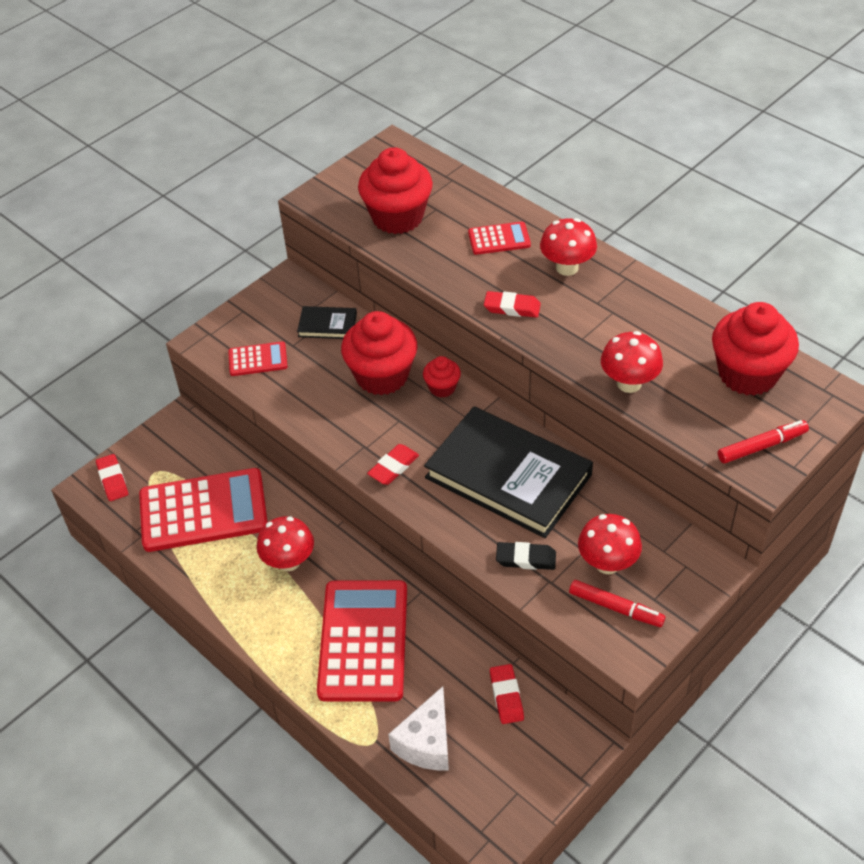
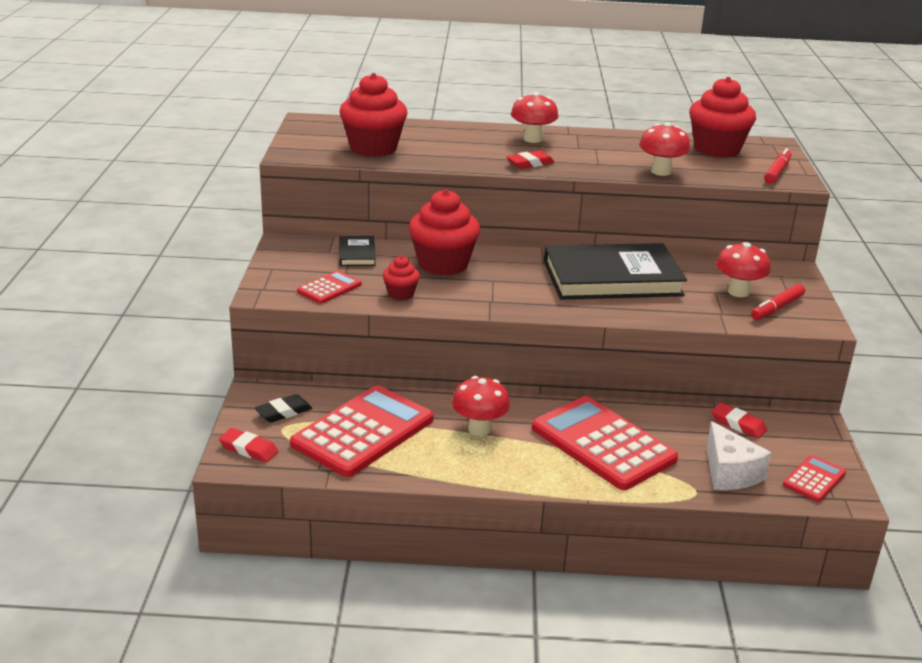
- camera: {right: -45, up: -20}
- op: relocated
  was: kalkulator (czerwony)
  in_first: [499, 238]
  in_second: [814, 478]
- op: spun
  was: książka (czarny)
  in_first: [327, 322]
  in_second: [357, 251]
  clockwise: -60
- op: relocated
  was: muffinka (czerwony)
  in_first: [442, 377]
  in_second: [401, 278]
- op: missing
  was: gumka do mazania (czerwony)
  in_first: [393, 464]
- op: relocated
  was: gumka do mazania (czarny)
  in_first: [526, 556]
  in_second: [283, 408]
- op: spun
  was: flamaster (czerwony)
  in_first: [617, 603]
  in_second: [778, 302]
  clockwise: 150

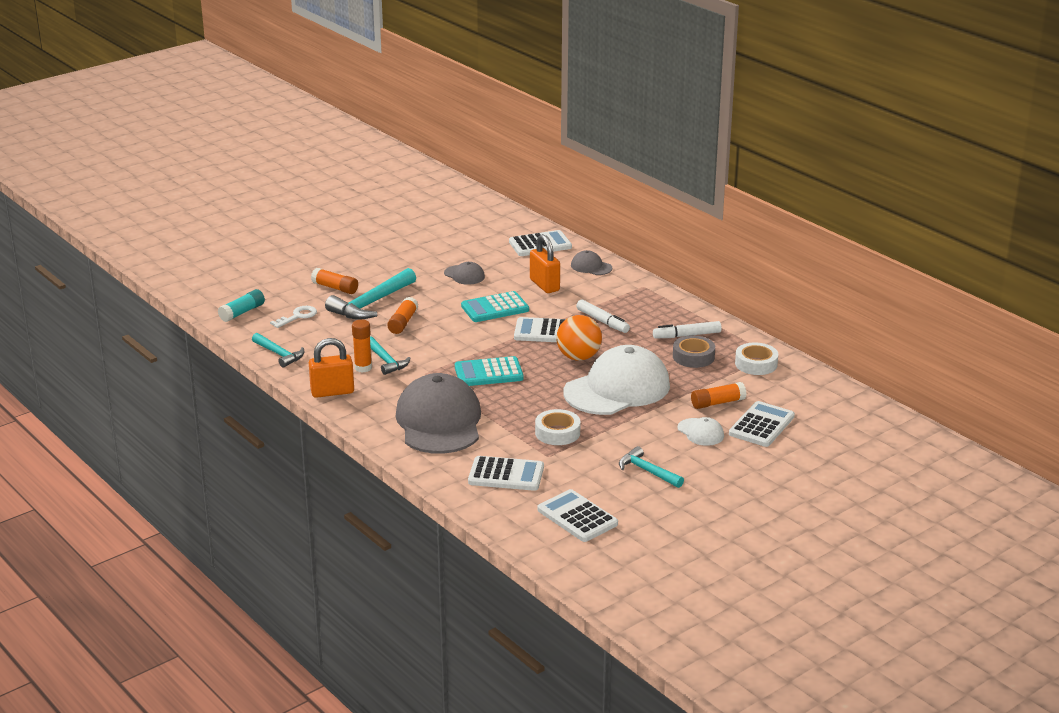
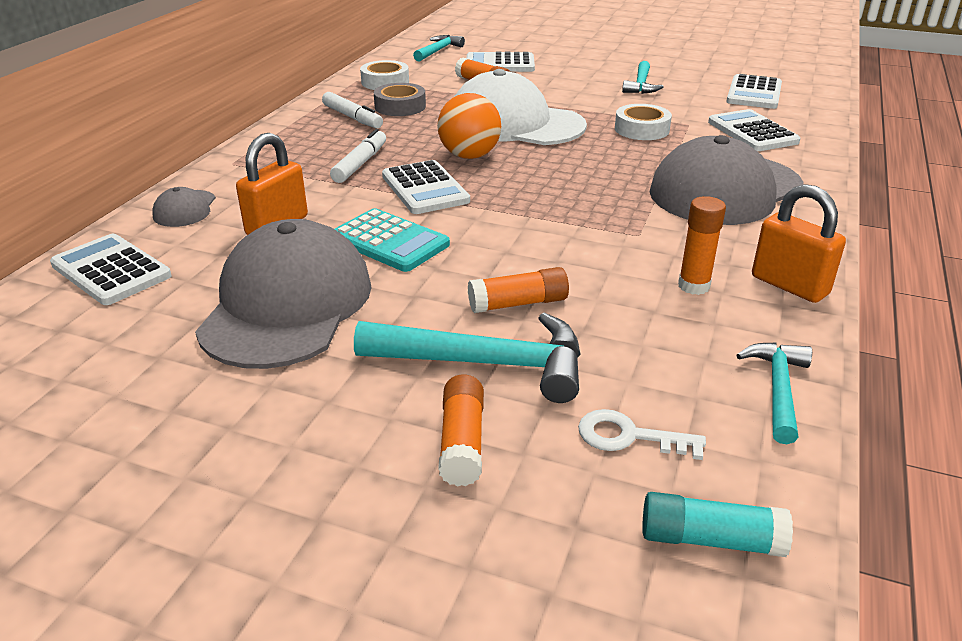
- camera: {right: -120, up: 5}
- op: size
  was: czapka (szary)
  in_first: [464, 273]
  in_second: [283, 294]
  ratio: 2.32
- op: relocated
  was: młotek (turkusowy)
  in_first: [390, 355]
  in_second: [439, 48]
- op: missing
  was: kalkulator (turkusowy)
  in_first: [489, 371]
- op: missing
  was: czapka (biały)
  in_first: [700, 431]

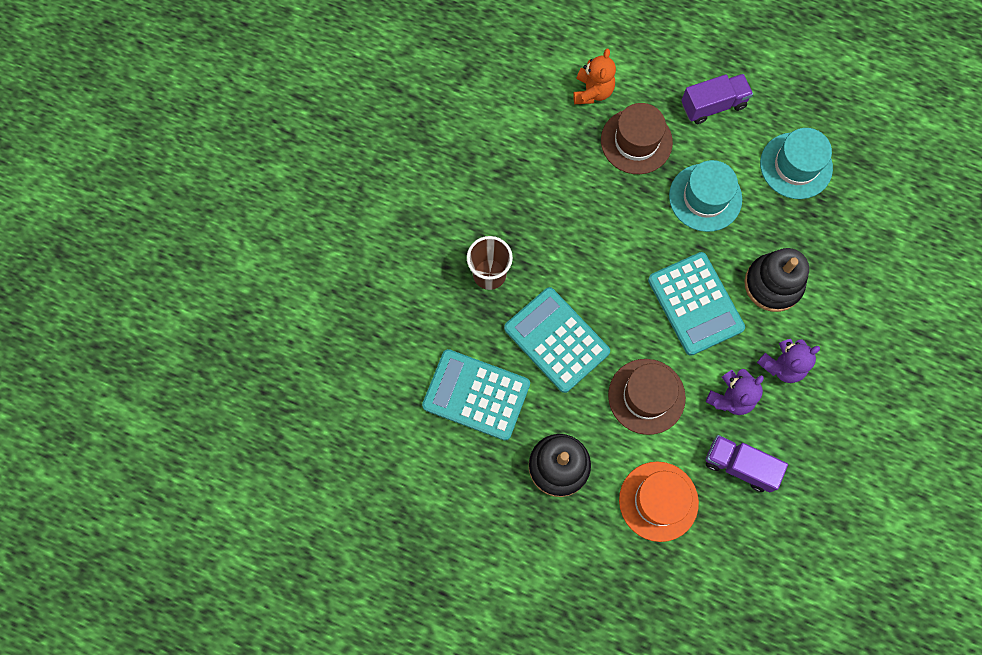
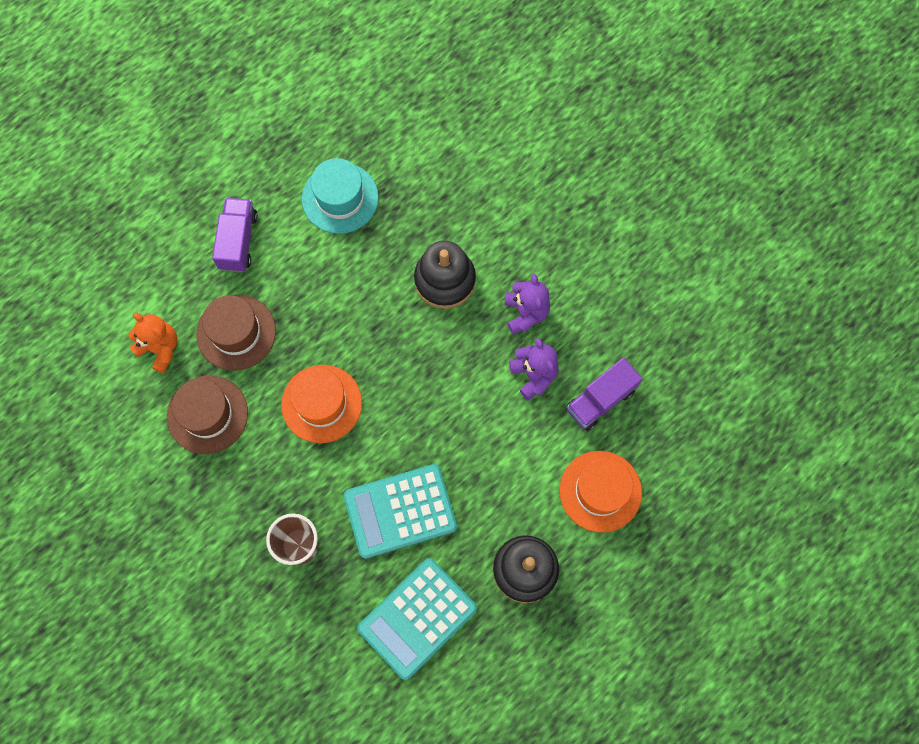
- camera: {right: -65, up: 0}
- op: missing
  was: kapelusz (turkusowy)
  in_first: [705, 196]
- op: missing
  was: kalkulator (turkusowy)
  in_first: [696, 304]
- op: relocated
  was: kapelusz (brązowy)
  in_first: [647, 397]
  in_second: [207, 414]
- op: appeared
  now: kapelusz (pomarańczowy)
  in_second: [321, 404]

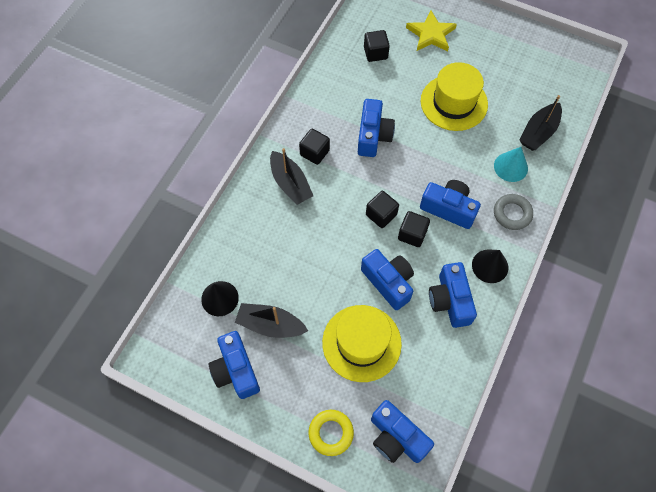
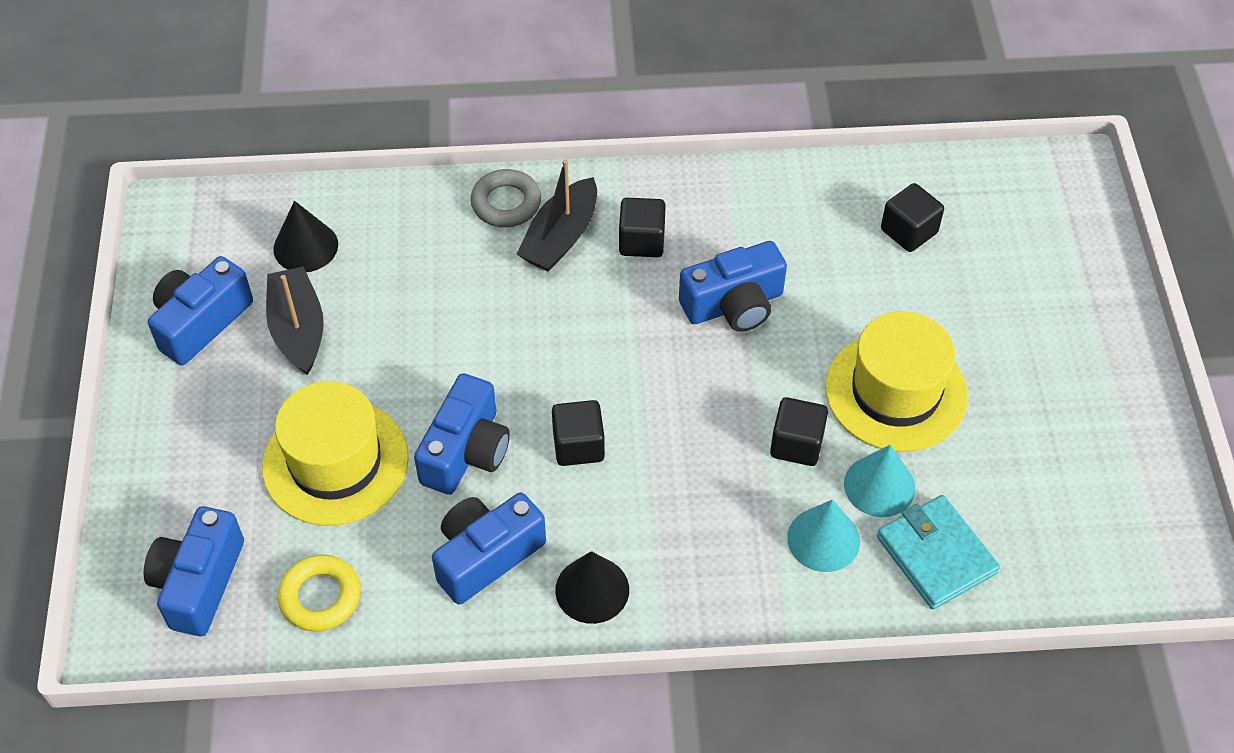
- camera: {right: 60, up: -10}
- op: missing
  was: gwiazda (żółty)
  in_first: [431, 31]
- op: exchanged
  was: łódka (czarny)
  now: portfel (turkusowy)
  in_first: [540, 123]
  in_second: [938, 552]
- op: missing
  was: aparat fotograficzny (niebieski)
  in_first: [450, 204]
- op: relocated
  was: sześcian (czarny)
  in_first: [382, 209]
  in_second: [799, 431]
- op: relocated
  was: pierścień (szary)
  in_first: [513, 212]
  in_second: [506, 198]
- op: relocated
  was: pierścień (żółty)
  in_first: [331, 433]
  in_second: [319, 593]
- op: appeared
  now: stożek (turkusowy)
  in_second: [879, 481]

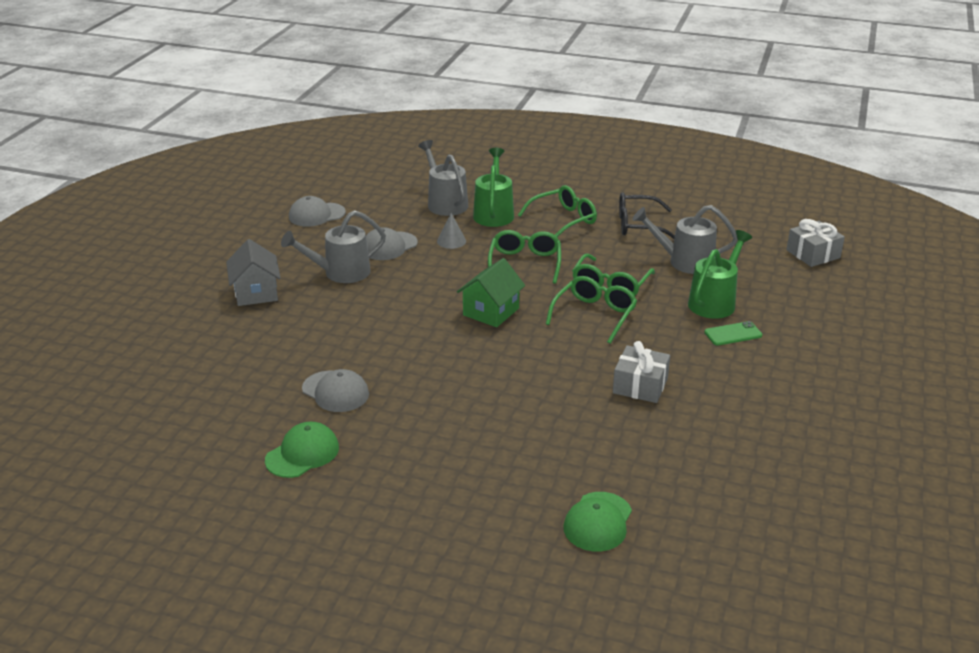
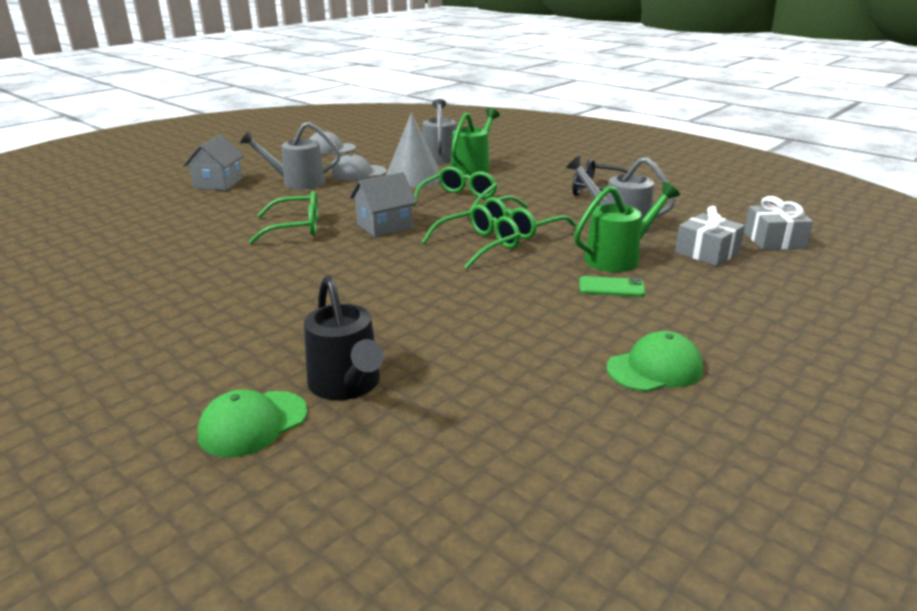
- camera: {right: 25, up: -5}
- op: relocated
  was: okulary (zielony)
  in_first: [557, 211]
  in_second: [283, 217]
- op: size
  was: stożek (szary)
  in_first: [451, 231]
  in_second: [413, 150]
  ratio: 2.1
- op: colour
  was: domek (zielony)
  now: domek (szary)
  in_first: [491, 292]
  in_second: [383, 204]
- op: relocated
  was: prezent (szary)
  in_first: [641, 372]
  in_second: [710, 236]
- op: missing
  was: czapka (szary)
  in_first: [335, 390]
- op: relocated
  was: czapka (zielony)
  in_first: [302, 450]
  in_second: [654, 361]
- op: appeared
  now: konewka (czarny)
  in_second: [344, 337]

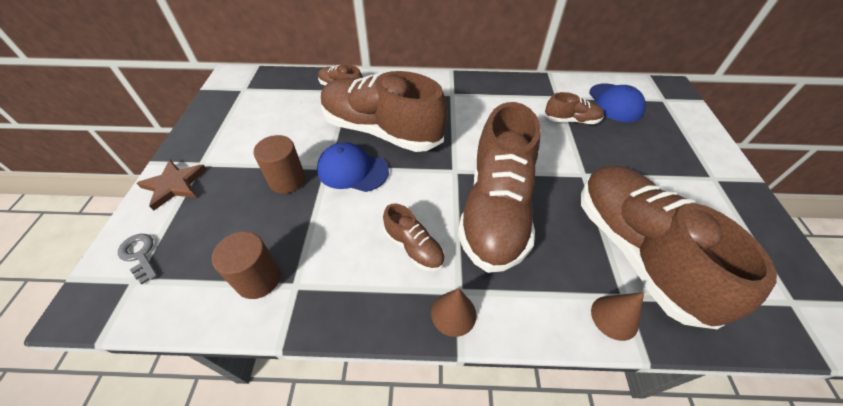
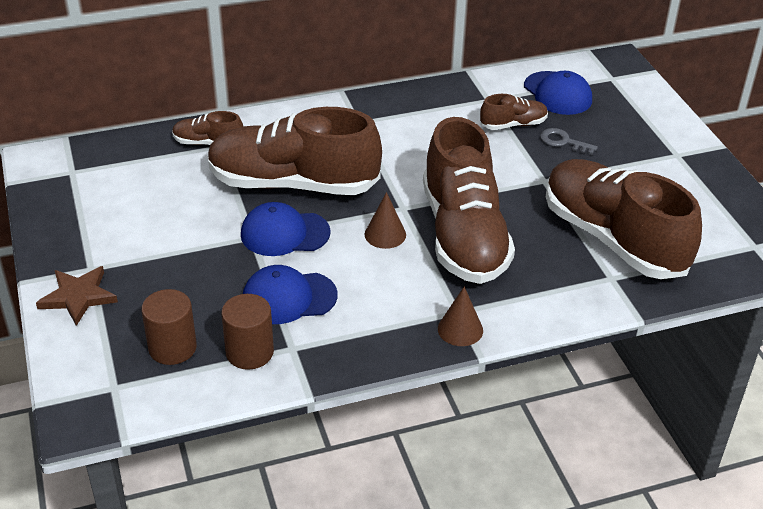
- camera: {right: -20, up: -10}
- op: relocated
  was: walec (brązowy)
  in_first: [279, 164]
  in_second: [169, 327]
- op: missing
  was: but (brązowy)
  in_first: [414, 237]
- op: relocated
  was: klucz (szary)
  in_first: [138, 259]
  in_second: [569, 141]
- op: relocated
  was: stożek (brązowy)
  in_first: [617, 316]
  in_second: [385, 220]
- op: appeared
  now: czapka (niebieski)
  in_second: [290, 294]

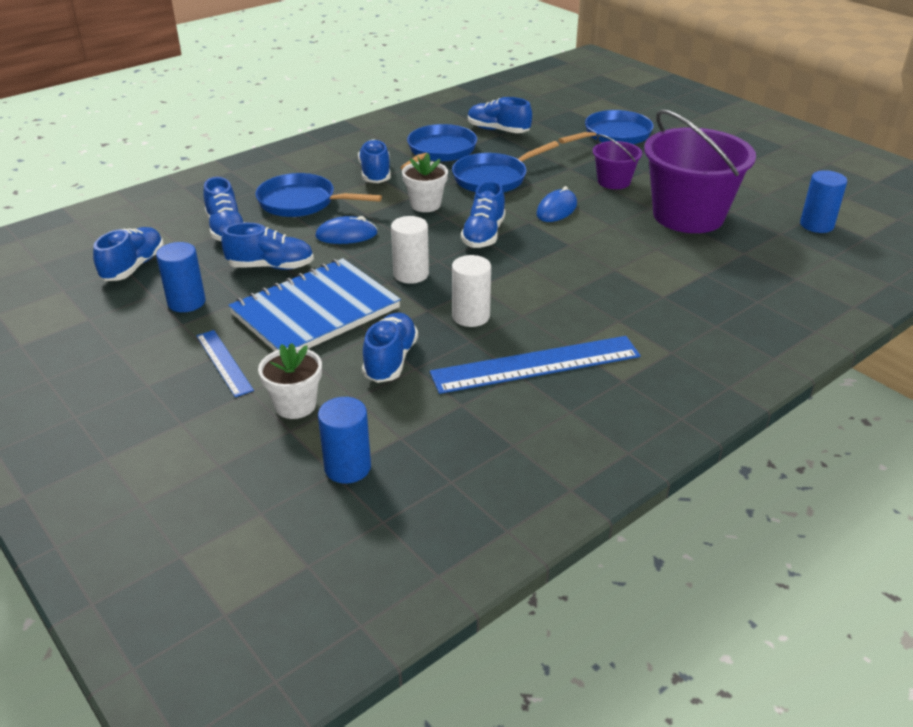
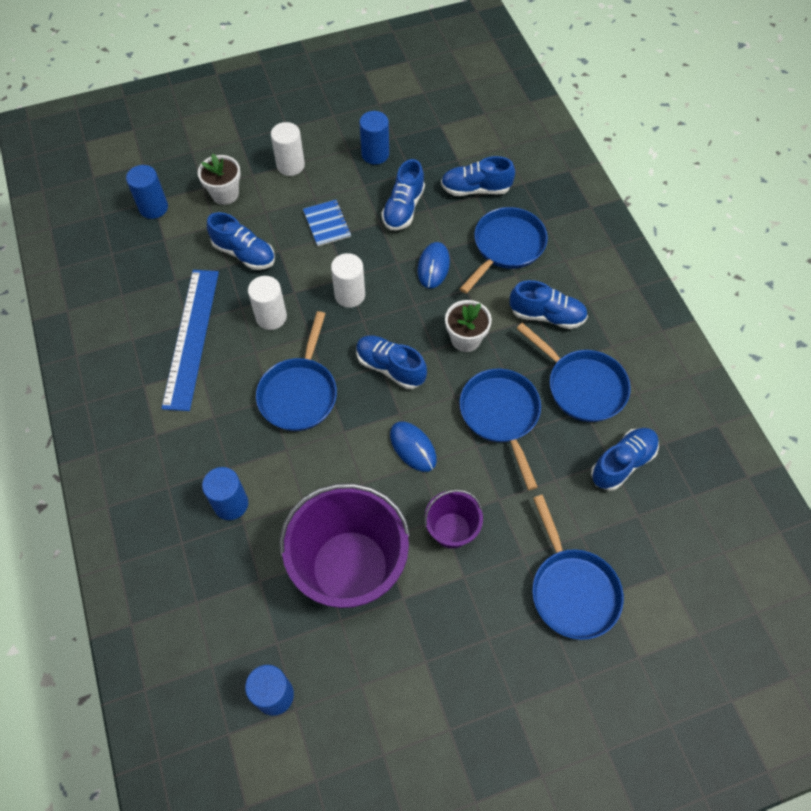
- camera: {right: 110, up: 25}
- op: missing
  was: but (niebieski)
  in_first: [128, 254]
- op: size
  was: zeszyt (niebieski)
  in_first: [314, 304]
  in_second: [327, 223]
  ratio: 0.45
- op: exchanged
  was: linijka (niebieski)
  now: walec (biały)
  in_first: [225, 363]
  in_second: [288, 149]
- op: appeared
  now: patelnia (niebieski)
  in_second: [296, 371]
- op: appeared
  now: walec (niebieski)
  in_second: [225, 493]

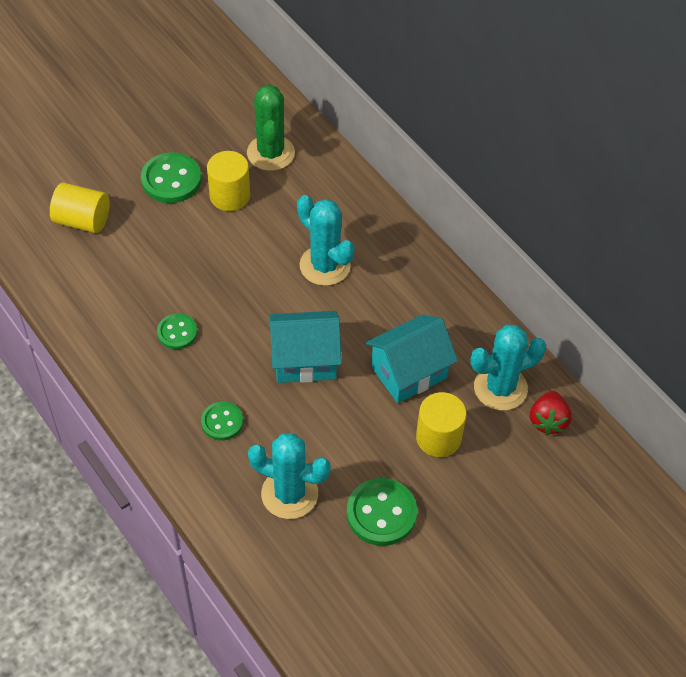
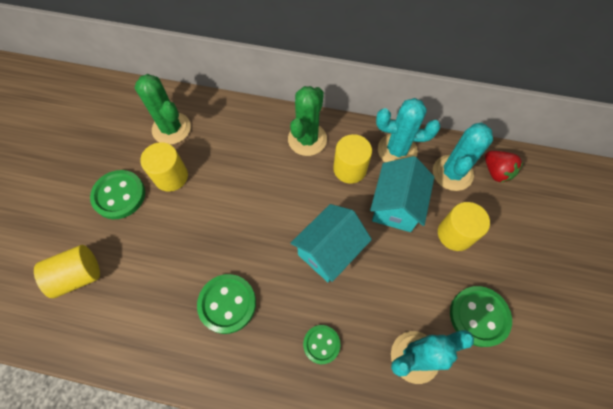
- camera: {right: -40, up: 10}
- op: relocated
  was: kaktus (turkusowy)
  in_first: [326, 240]
  in_second: [408, 130]
- op: size
  was: guzik (zielony)
  in_first: [177, 331]
  in_second: [226, 304]
  ratio: 1.61
- op: appeared
  now: kaktus (zielony)
  in_second: [307, 121]
- op: appeared
  now: walec (żółty)
  in_second: [352, 159]

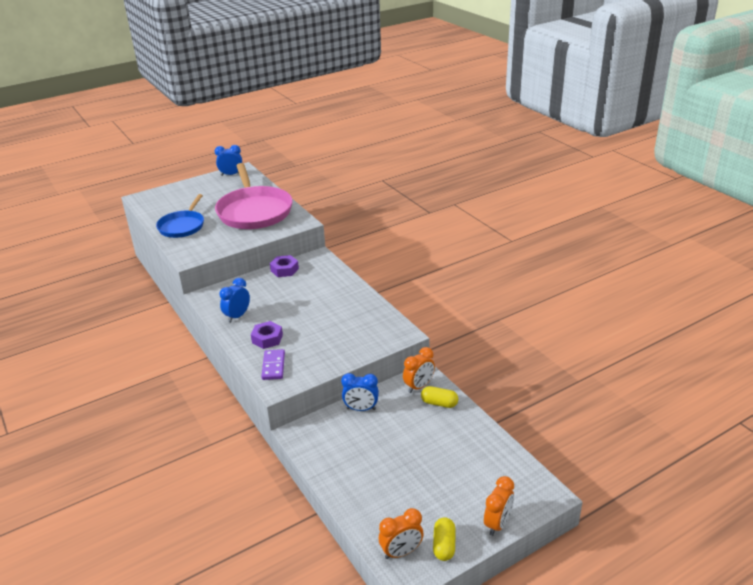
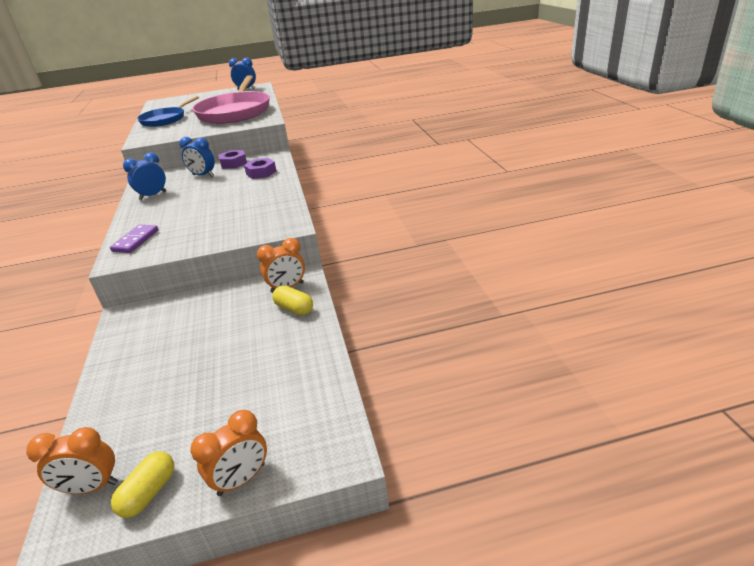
- camera: {right: 20, up: 0}
- op: relocated
  was: nakrętka (fioletowy)
  in_first: [267, 335]
  in_second: [260, 168]
- op: relocated
  was: budzik (niebieski)
  in_first: [360, 392]
  in_second: [197, 157]

